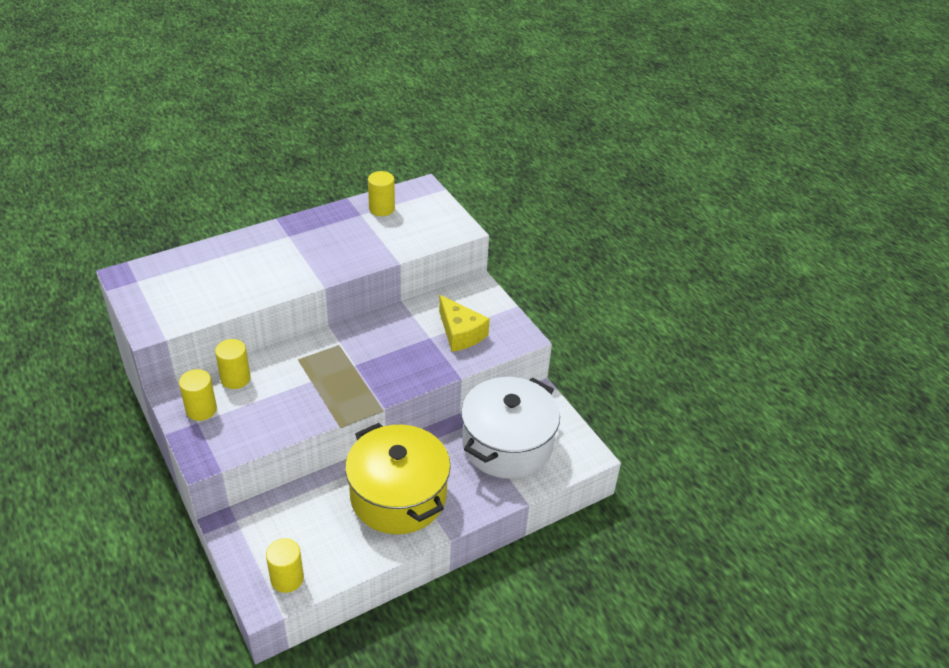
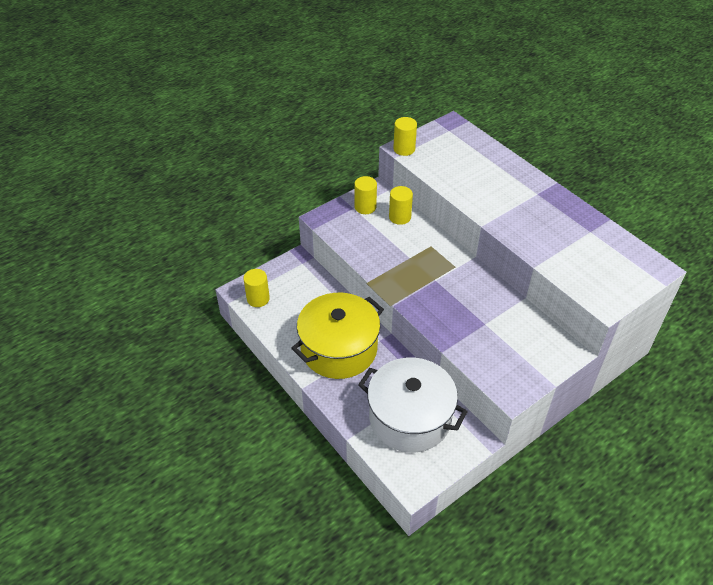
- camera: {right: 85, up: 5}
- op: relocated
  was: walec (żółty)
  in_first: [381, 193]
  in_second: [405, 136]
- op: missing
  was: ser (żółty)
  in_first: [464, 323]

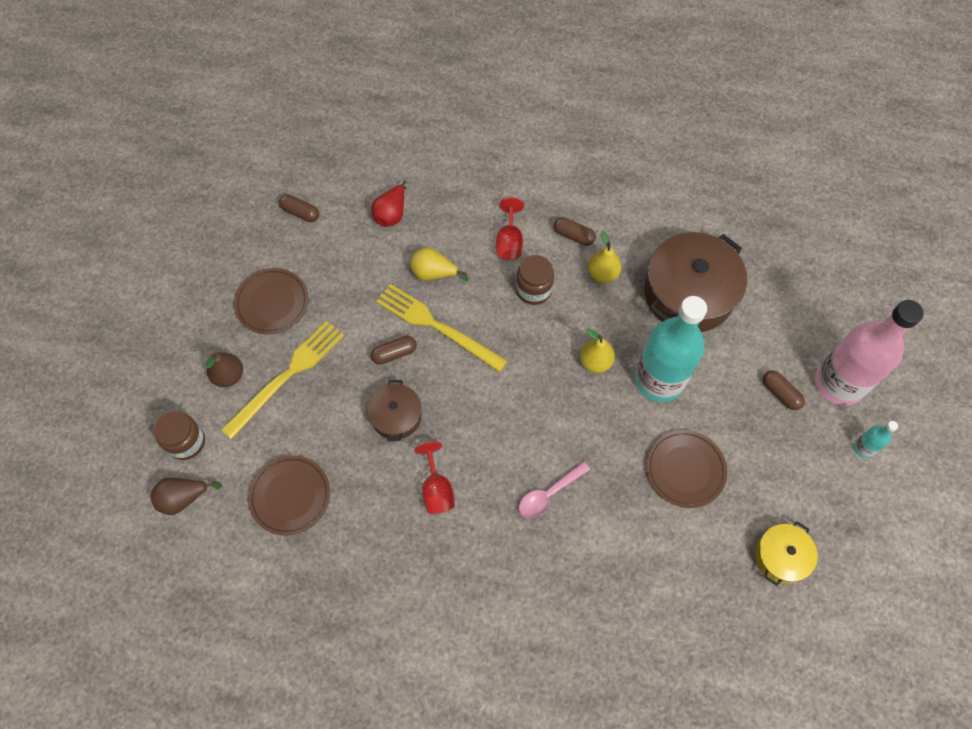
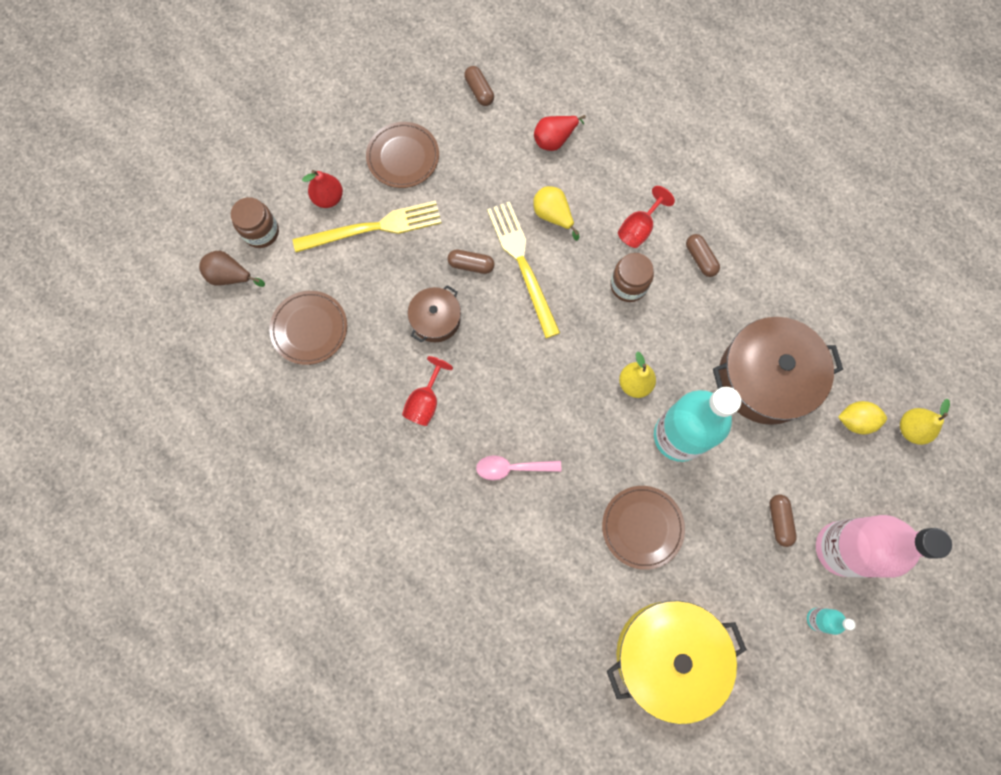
- camera: {right: 35, up: 10}
- op: relocated
  was: gruszka (żółty)
  in_first: [605, 257]
  in_second: [925, 421]
- op: colour
  was: gruszka (brązowy)
  now: gruszka (czerwony)
  in_first: [224, 369]
  in_second: [322, 189]
- op: size
  was: garnek (żółty)
  in_first: [786, 553]
  in_second: [677, 662]
  ratio: 1.91
- op: appeared
  now: cytryna (żółty)
  in_second: [862, 418]

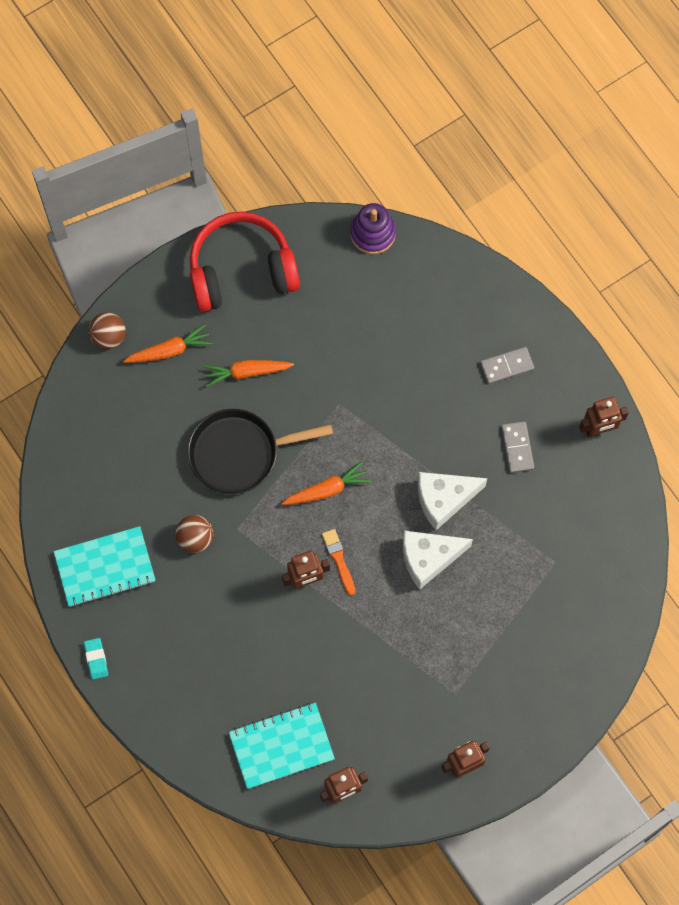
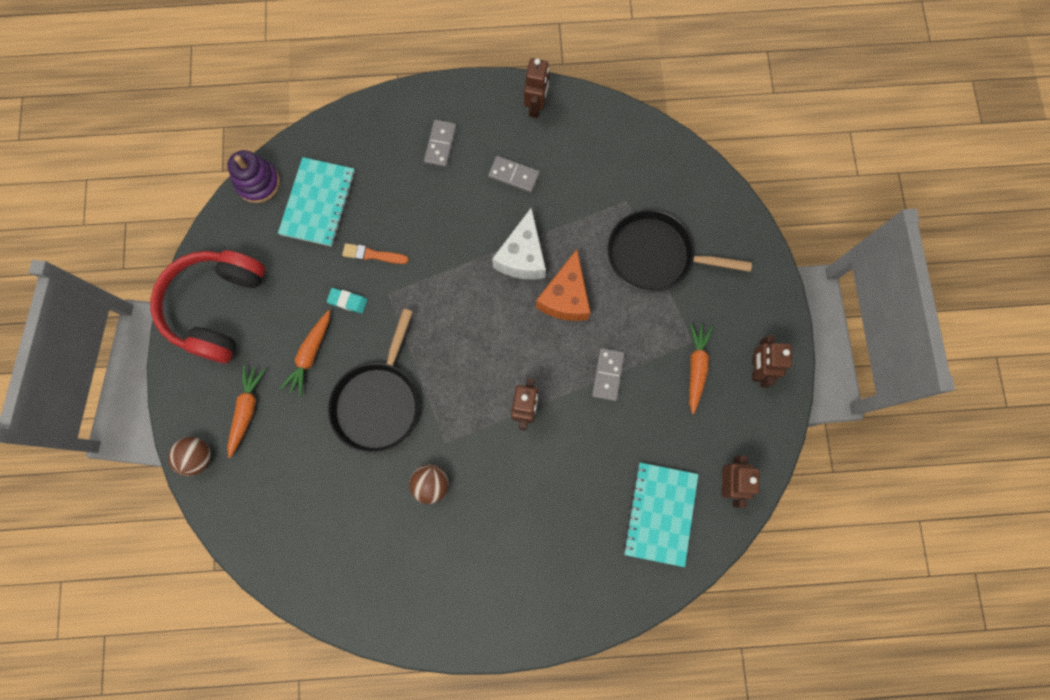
- camera: {right: -60, up: 5}
- op: relocated
  was: marchewka (pomarańczowy)
  in_first: [326, 483]
  in_second: [701, 368]
- op: relocated
  was: zeszyt (turkusowy)
  in_first: [105, 566]
  in_second: [316, 202]
- op: relocated
  was: pędzel (pomarańczowy)
  in_first: [338, 562]
  in_second: [375, 253]
- op: colour
  was: ser (biały)
  now: ser (pomarańczowy)
  in_first: [438, 560]
  in_second: [563, 285]
- op: relocated
  was: gumka do mazania (turkusowy)
  in_first: [96, 659]
  in_second: [347, 300]
- op: appeared
  now: patelnia (czarny)
  in_second: [679, 251]
- op: appeared
  now: kostka domina (szary)
  in_second: [608, 374]

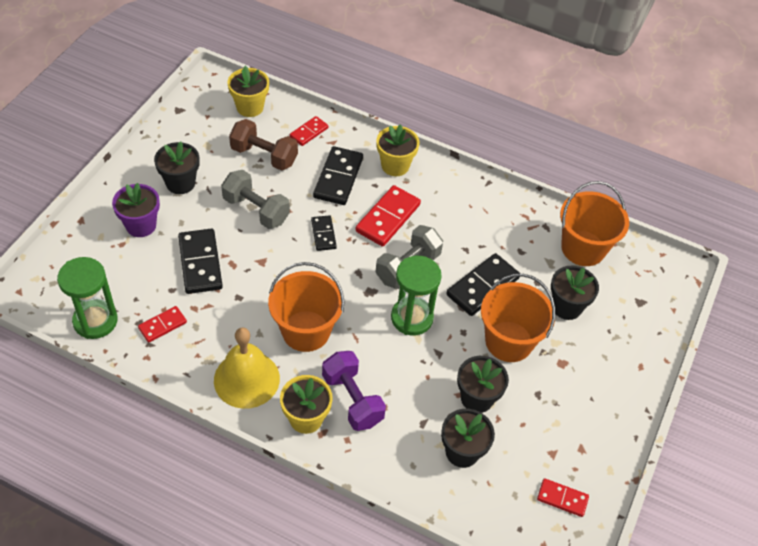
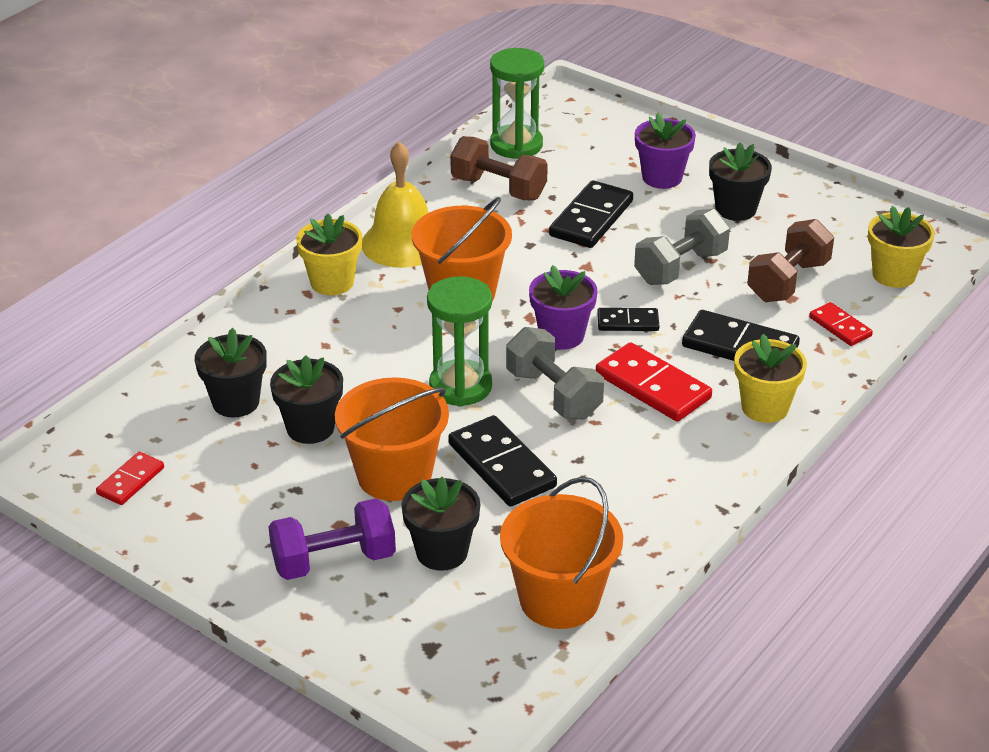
- camera: {right: 105, up: -15}
- op: spun
  was: kostka domina (czarny)
  in_first: [200, 261]
  in_second: [591, 214]
  clockwise: -60
- op: exchanged
  was: kostka domina (czerwony)
  now: hantel (brązowy)
  in_first: [162, 324]
  in_second: [499, 168]
- op: relocated
  was: hantel (fioletowy)
  in_first: [354, 391]
  in_second: [332, 539]
- op: appeared
  now: doniczka (fioletowy)
  in_second: [563, 307]

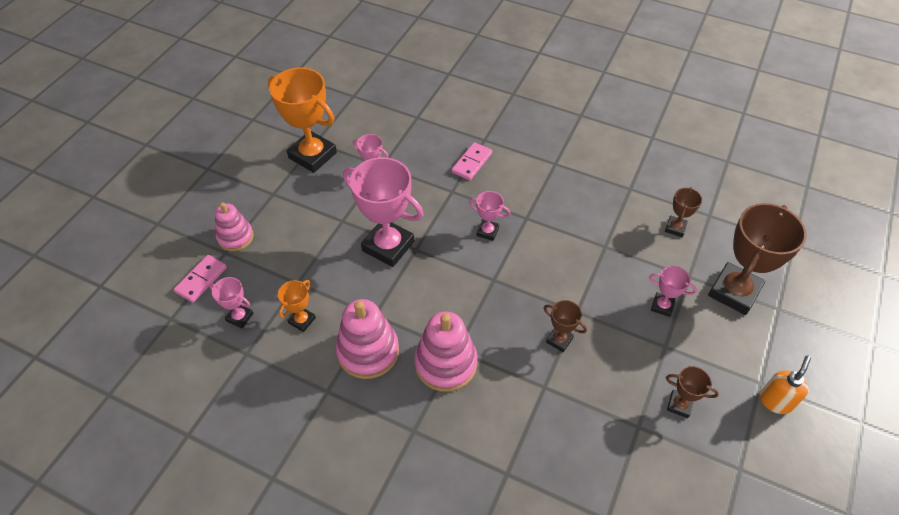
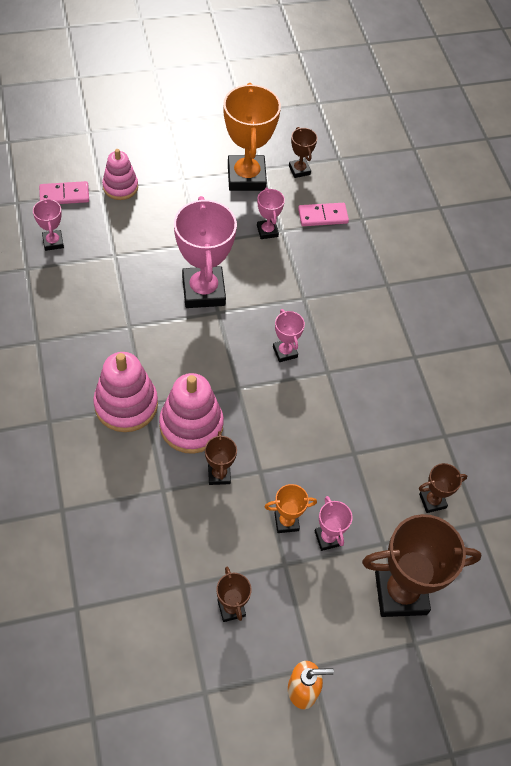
- camera: {right: 45, up: 5}
- op: relocated
  was: kostka domina (różowy)
  in_first: [472, 161]
  in_second: [323, 214]
- op: relocated
  was: puchar (pomarańczowy)
  in_first: [297, 306]
  in_second: [291, 508]
- op: relocated
  was: zabawka nakładanka (różowy)
  in_first: [367, 339]
  in_second: [191, 413]
- op: appeared
  now: puchar (brązowy)
  in_second: [303, 152]

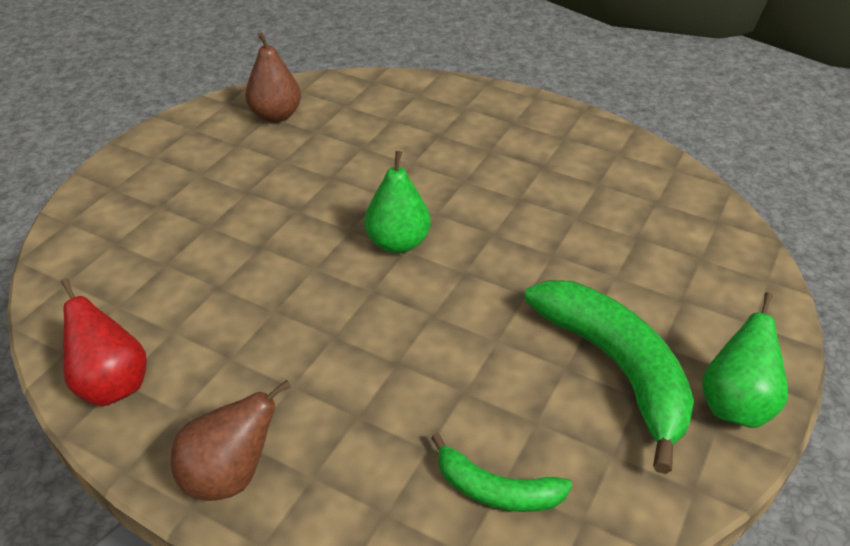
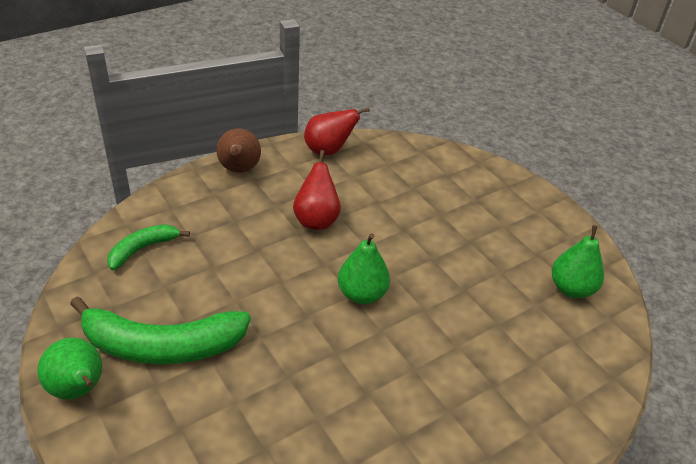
- camera: {right: 115, up: 0}
- op: colour
  was: gruszka (brązowy)
  now: gruszka (zielony)
  in_first: [273, 77]
  in_second: [578, 261]
- op: appeared
  now: gruszka (czerwony)
  in_second: [317, 190]

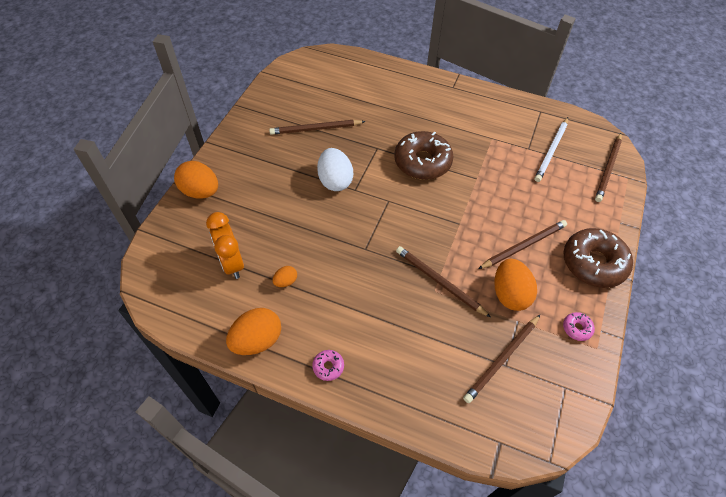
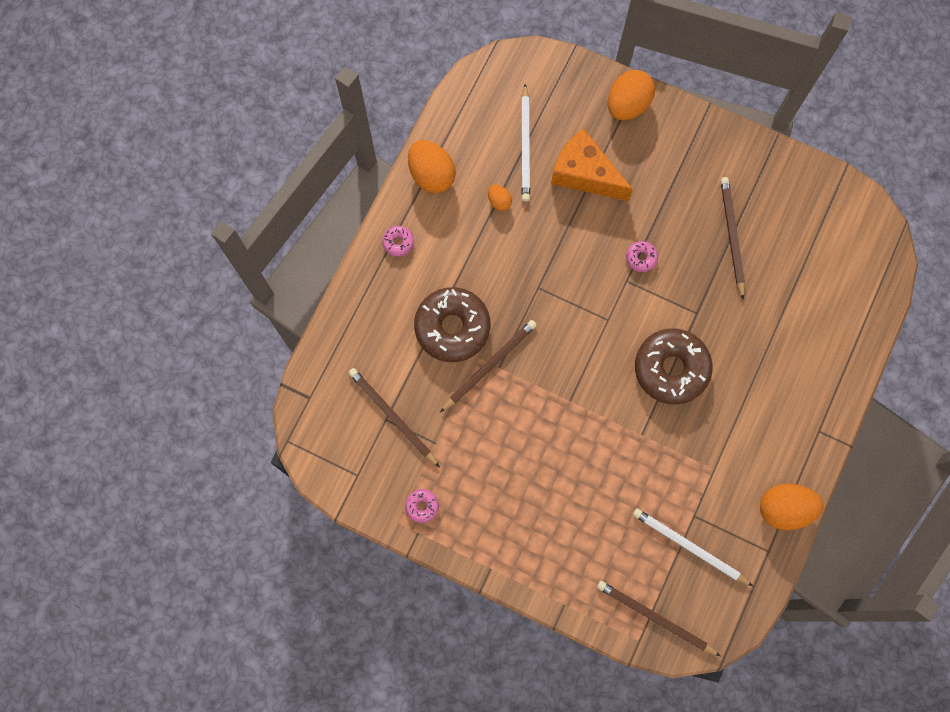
- camera: {right: 95, up: 20}
- op: exchanged
  was: jajko (biały)
  now: donut (różowy)
  in_first: [335, 169]
  in_second: [642, 256]
- op: exchanged
  was: budzik (pomarańczowy)
  now: ołówek (biały)
  in_first: [225, 245]
  in_second: [525, 143]
- op: missing
  was: ołówek (brązowy)
  in_first: [522, 244]
- op: relocated
  was: donut (brązowy)
  in_first: [598, 258]
  in_second: [452, 324]
- op: relocated
  was: jajko (pomarańczowy)
  in_first: [515, 285]
  in_second: [791, 507]
- op: appeared
  now: ser (pomarańczowy)
  in_second: [592, 164]

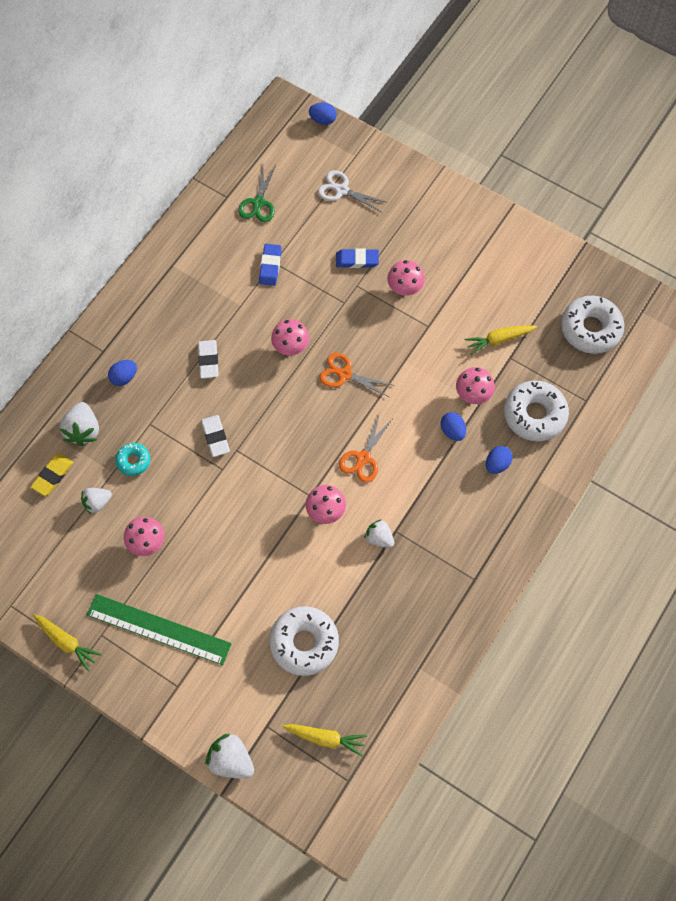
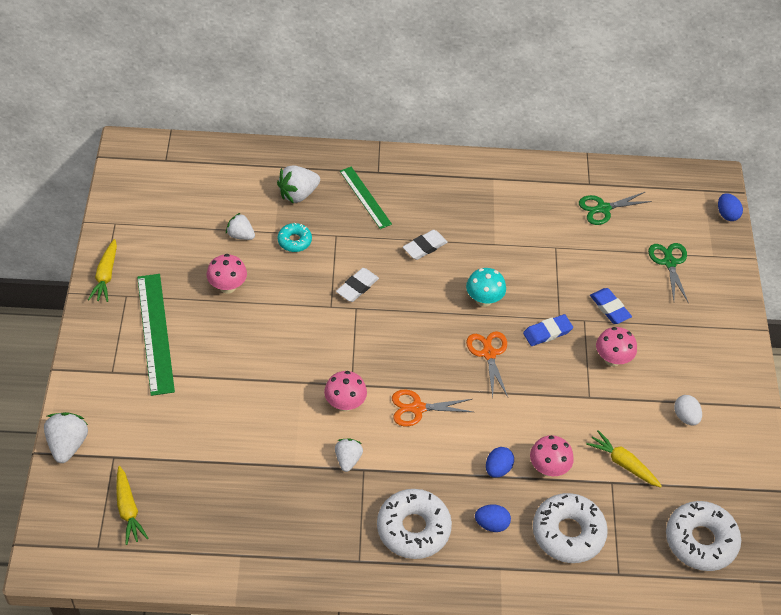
- camera: {right: 55, up: -15}
- op: colour
  was: nożyczki (biały)
  now: nożyczki (zielony)
  in_first: [353, 191]
  in_second: [668, 273]
- op: relocated
  was: gumka do mazania (niebieski)
  in_first: [270, 265]
  in_second: [548, 330]
- op: colour
  was: grzyb (różowy)
  now: grzyb (turkusowy)
  in_first: [290, 337]
  in_second: [486, 287]
- op: exchanged
  was: jajko (niebieski)
  now: linijka (zielony)
  in_first: [122, 373]
  in_second: [366, 198]
- op: missing
  was: gumka do mazania (żółty)
  in_first: [52, 474]
- op: relocated
  was: donut (biały)
  in_first: [304, 641]
  in_second: [414, 524]
- op: appeared
  now: jajko (biały)
  in_second: [688, 410]

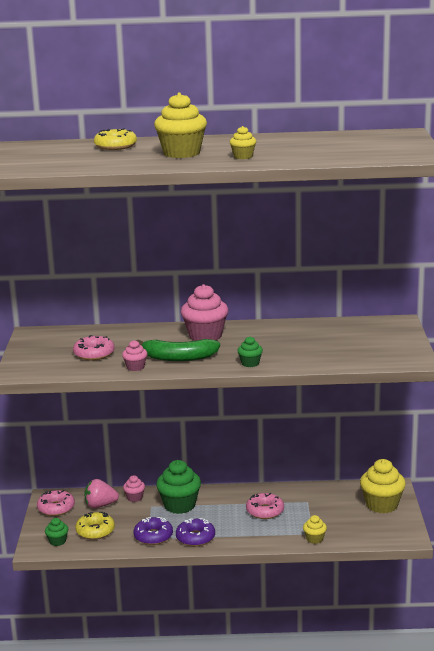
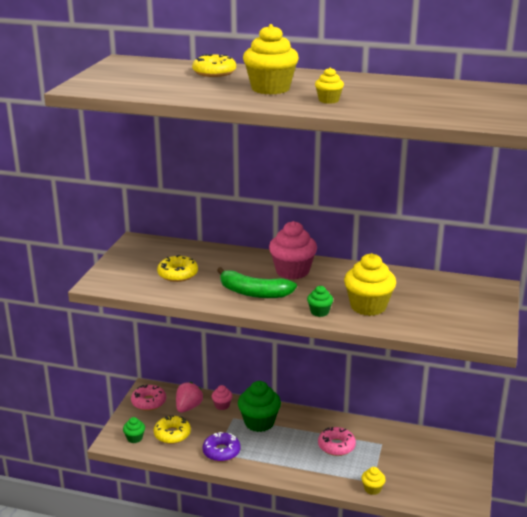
- camera: {right: 15, up: 5}
- op: colour
  was: donut (różowy)
  now: donut (żółty)
  in_first: [94, 347]
  in_second: [177, 268]
- op: missing
  was: muffinka (różowy)
  in_first: [135, 355]
- op: relocated
  was: muffinka (żółty)
  in_first: [383, 486]
  in_second: [370, 284]
- op: spun
  was: truskawka (różowy)
  in_first: [101, 493]
  in_second: [189, 397]
  clockwise: 105
- op: missing
  was: donut (fioletowy)
  in_first: [195, 532]

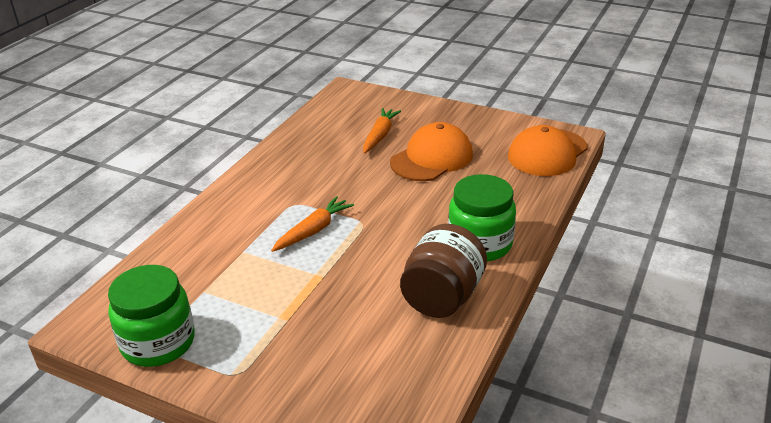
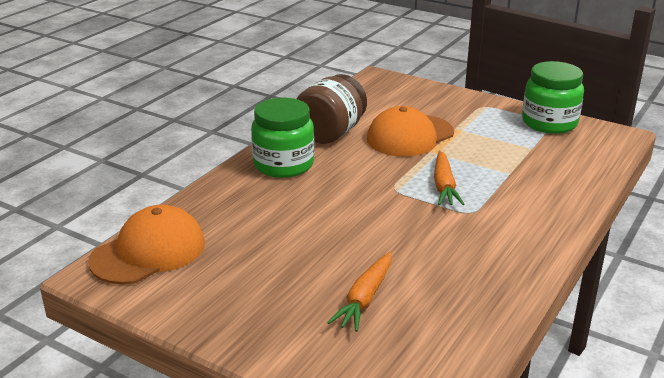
- camera: {right: -175, up: -5}
- op: relocated
  was: czapka (pomarańczowy)
  in_first: [431, 151]
  in_second: [410, 131]
- op: spun
  was: marchewka (pomarańczowy)
  in_first: [312, 224]
  in_second: [449, 177]
  clockwise: -45

